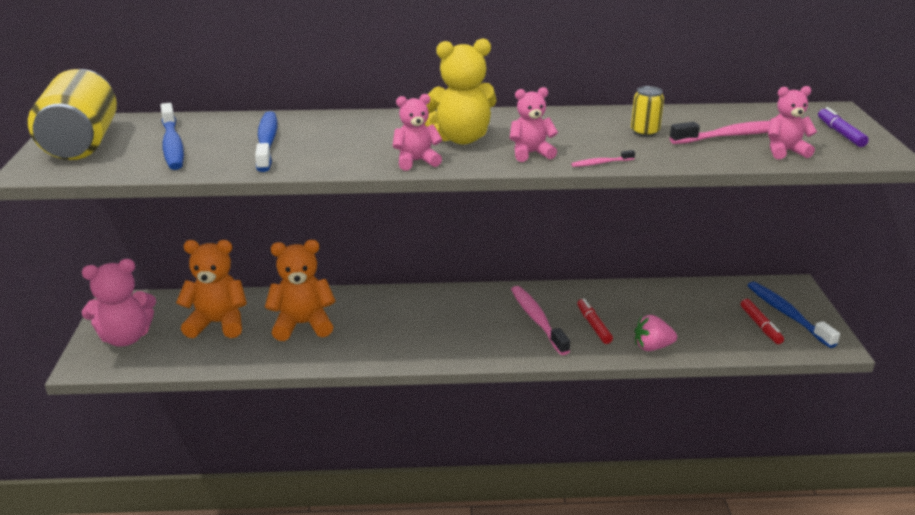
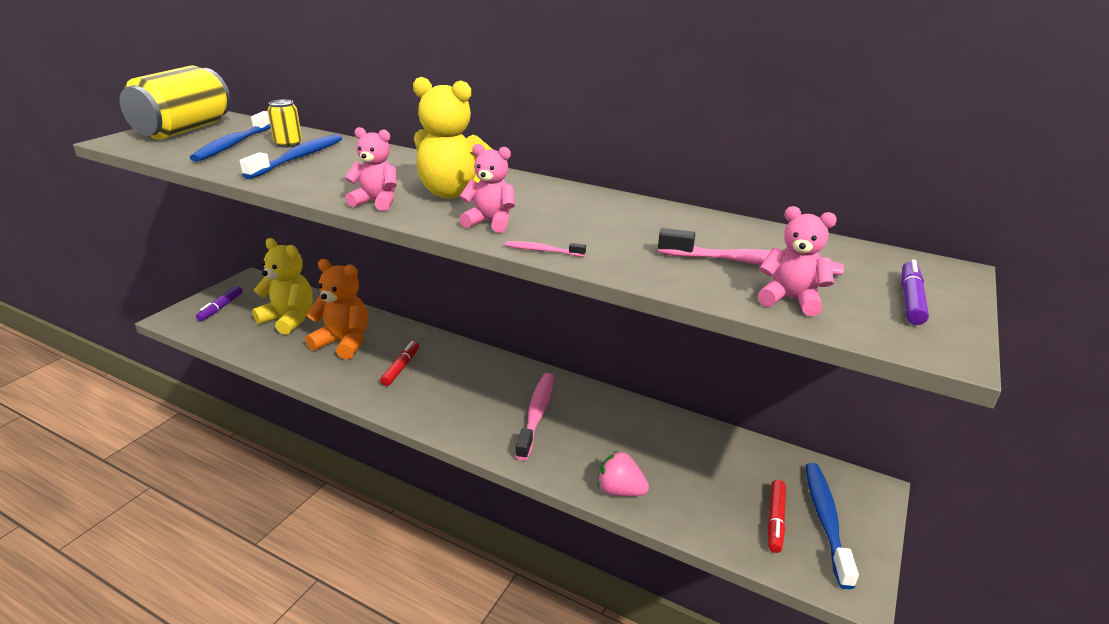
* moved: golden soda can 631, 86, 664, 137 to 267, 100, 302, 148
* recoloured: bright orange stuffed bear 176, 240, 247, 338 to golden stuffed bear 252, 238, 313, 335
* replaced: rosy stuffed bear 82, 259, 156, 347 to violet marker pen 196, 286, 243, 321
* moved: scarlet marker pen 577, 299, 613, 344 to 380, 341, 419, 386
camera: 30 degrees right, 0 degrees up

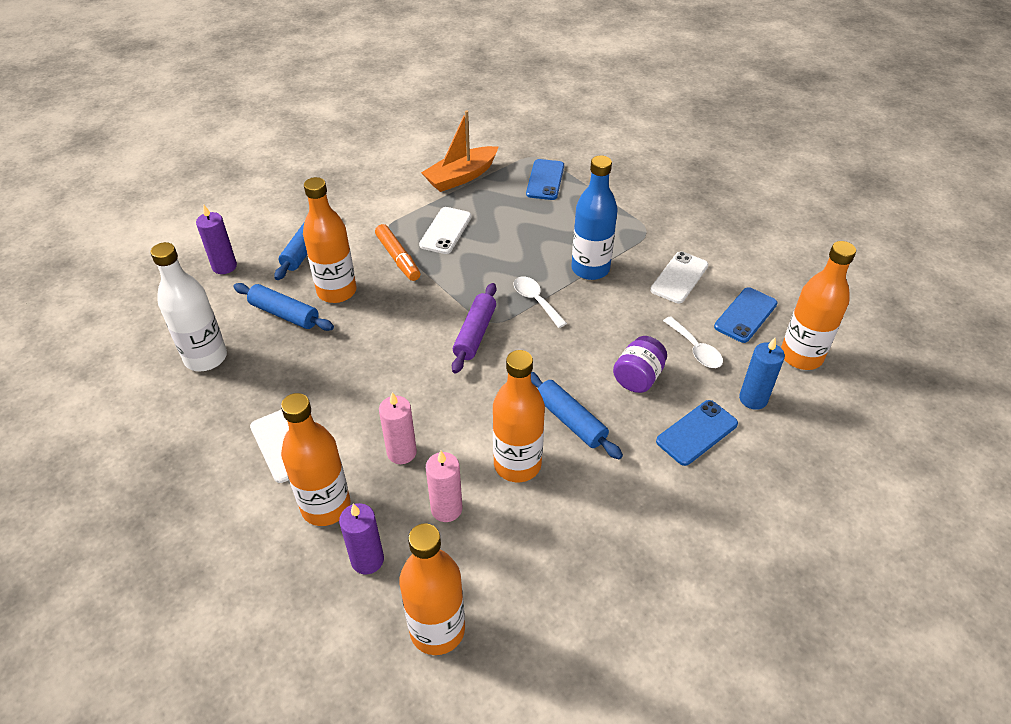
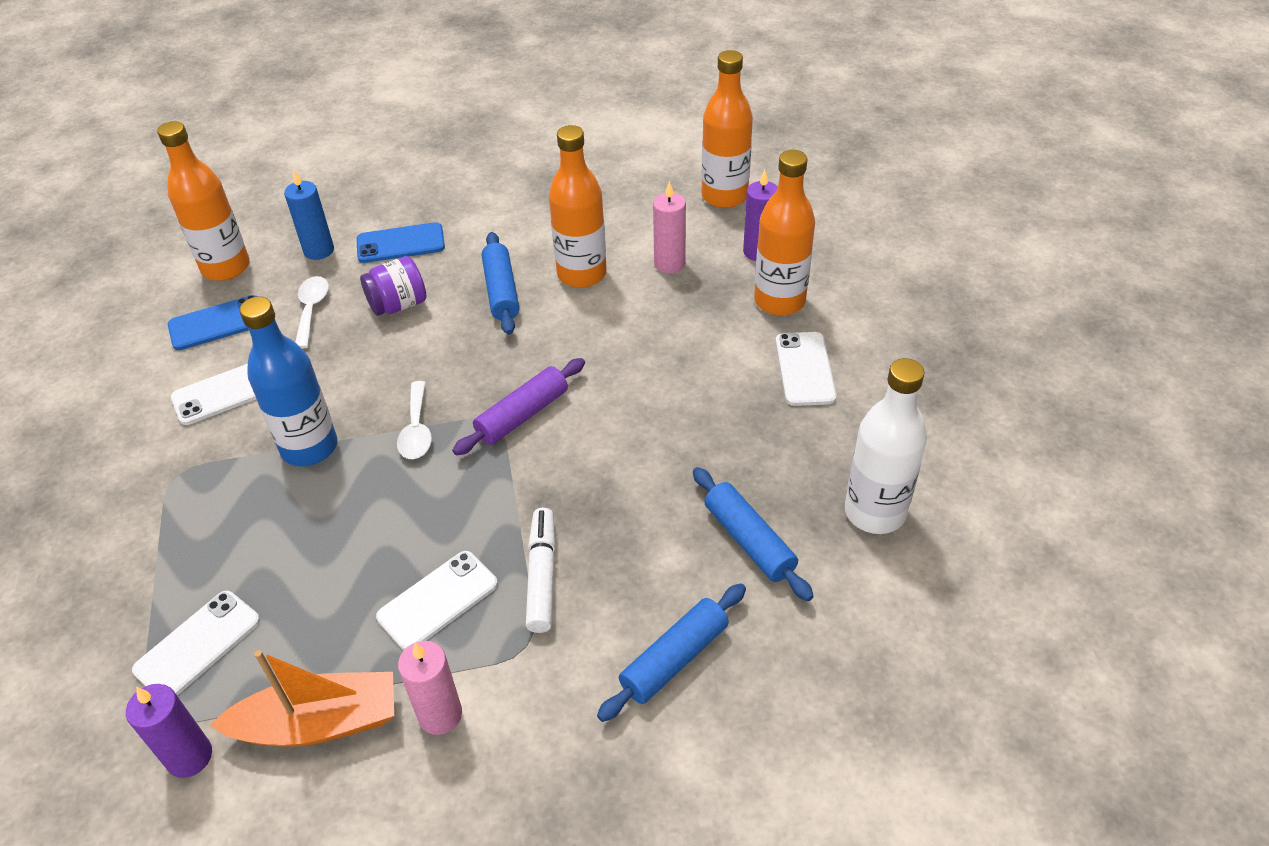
* recoloured: royal blue smartphone 526, 159, 564, 200 to snow-white smartphone 132, 591, 260, 696
* removed: bright orange flask 303, 177, 356, 303
* moved: violet candle 196, 204, 237, 274 to 126, 684, 212, 778
* recoloured: bright orange marker pen 375, 224, 420, 281 to snow-white marker pen 526, 508, 556, 633
* moved: rosy candle 379, 392, 417, 464 to 398, 641, 462, 735
camera: 150 degrees left, 0 degrees up

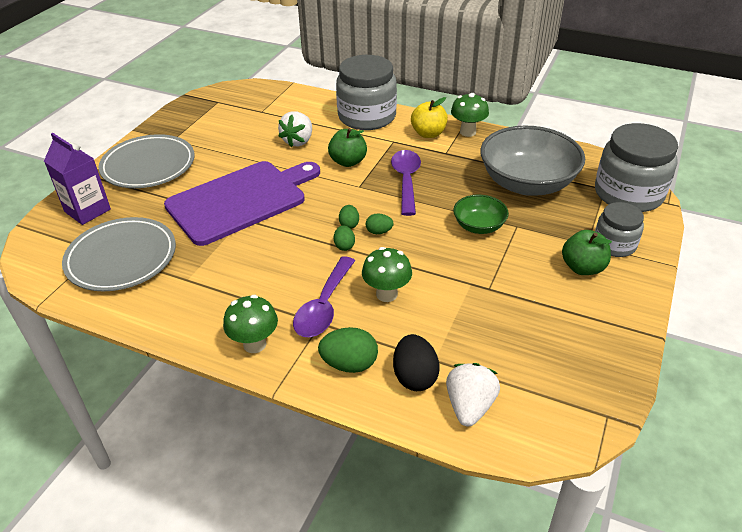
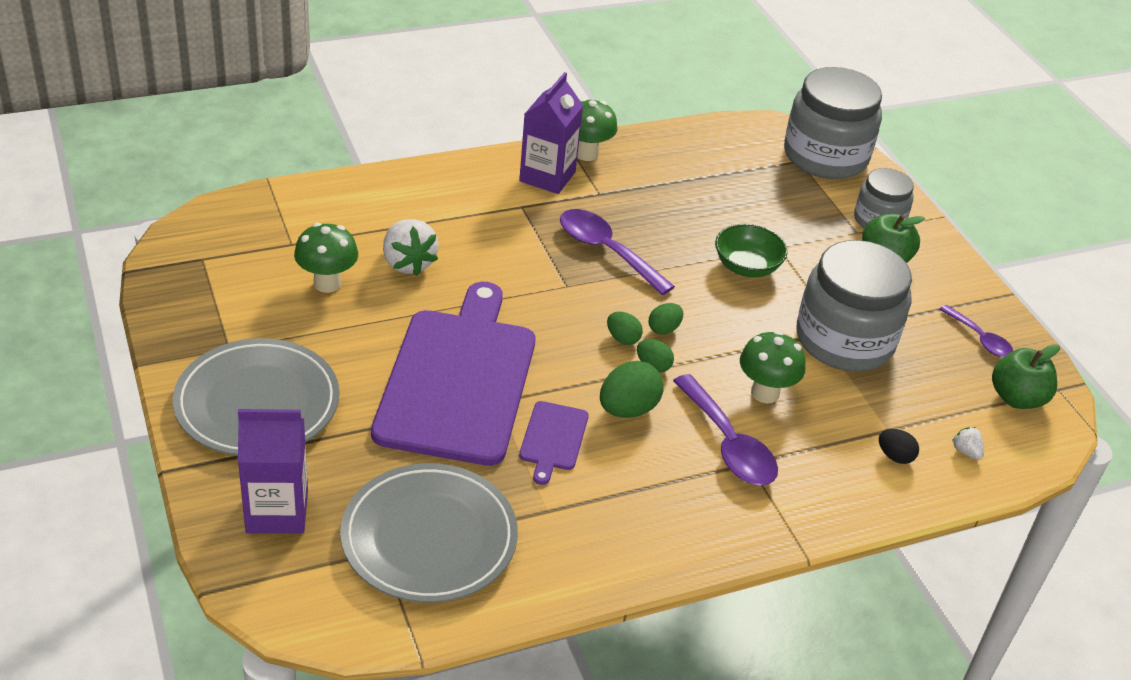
* moved: gray preserve jar 336, 55, 397, 130 to 796, 240, 912, 371
* replaced: golden toy apple 411, 97, 448, 138 to violet milk carton 519, 72, 583, 194
* removed: gray bowl 480, 126, 585, 196
* moved: green toy apple 328, 128, 367, 167 to 992, 344, 1060, 409
* moved: green toadstool 223, 295, 278, 353 to 294, 223, 358, 293
* moved: green egg 318, 327, 378, 373 to 600, 361, 664, 418
* resized: jet-black egg 393, 334, 439, 391 = 879, 429, 919, 464 x0.58
* resized: snow-white strawberry 446, 363, 500, 426 = 952, 427, 984, 460 x0.48
* added: violet tablespoon 939, 305, 1013, 357
* added: violet cutting board 519, 401, 589, 485
camera: 50 degrees left, 0 degrees up

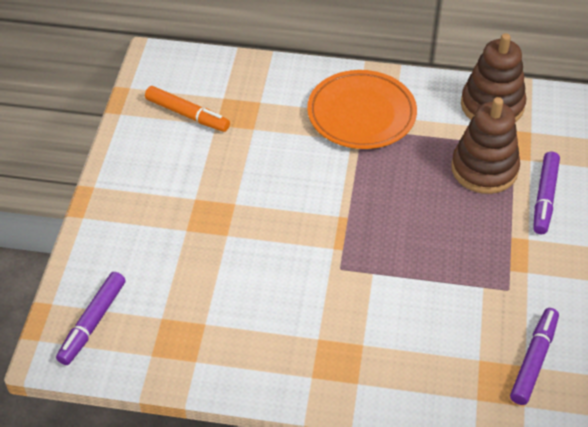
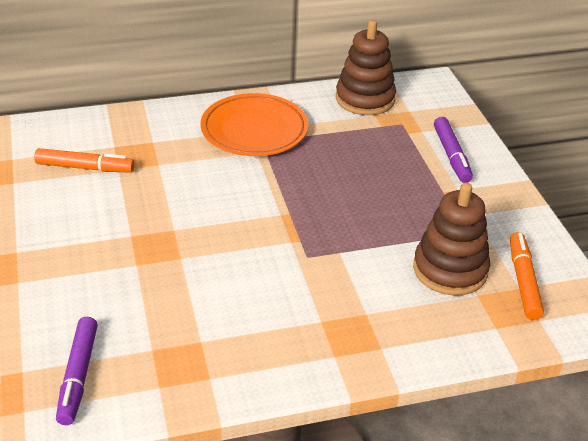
* moved: dark brown stacking toy 451, 97, 520, 194 to 413, 183, 490, 296
* recoloured: violet marker pen 510, 308, 559, 405 to bright orange marker pen 510, 232, 544, 320
camera: 25 degrees left, 10 degrees down

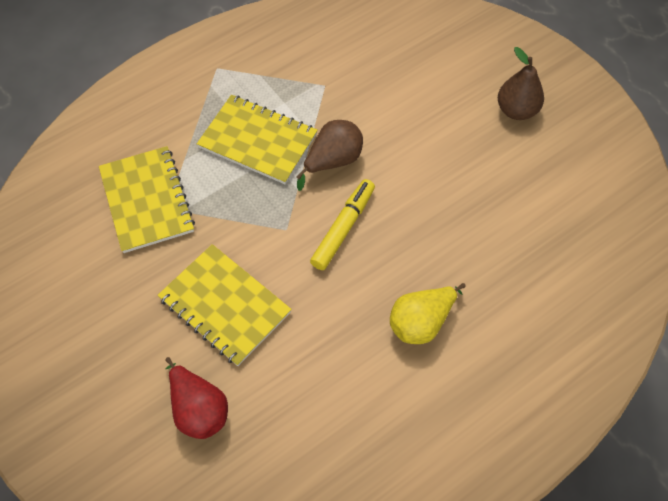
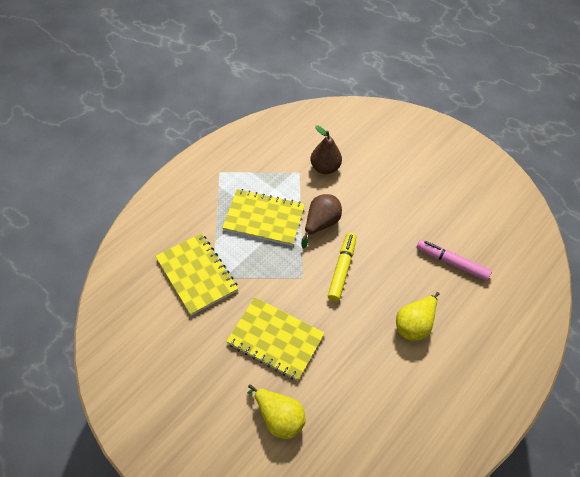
* moved: dark brown pear fruit 498, 47, 544, 120 to 311, 125, 342, 174
* recoloured: scarlet pear fruit 165, 357, 228, 439 to golden pear fruit 247, 384, 306, 439
* added: rosy marker pen 417, 240, 492, 281
camera: 15 degrees left, 5 degrees down

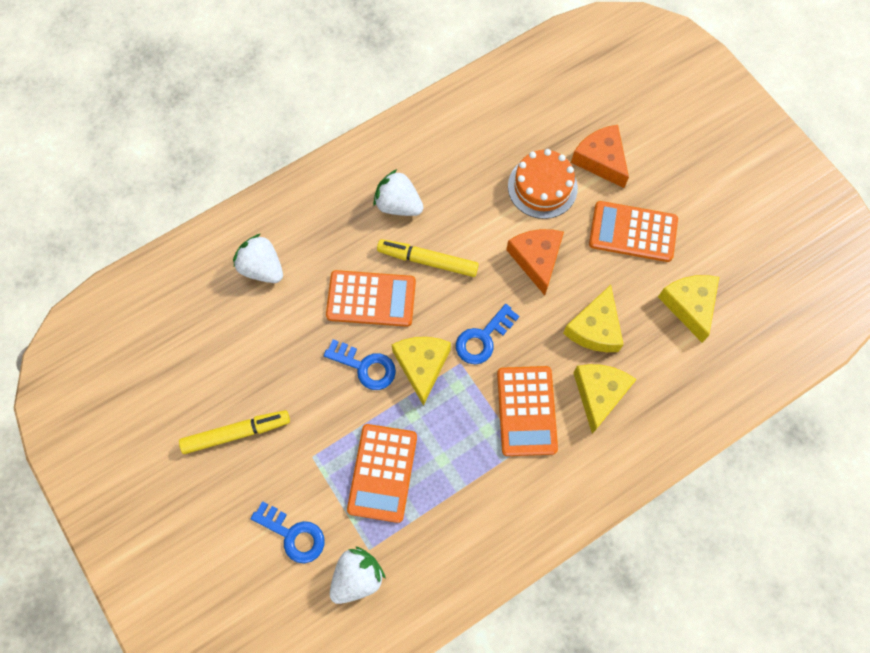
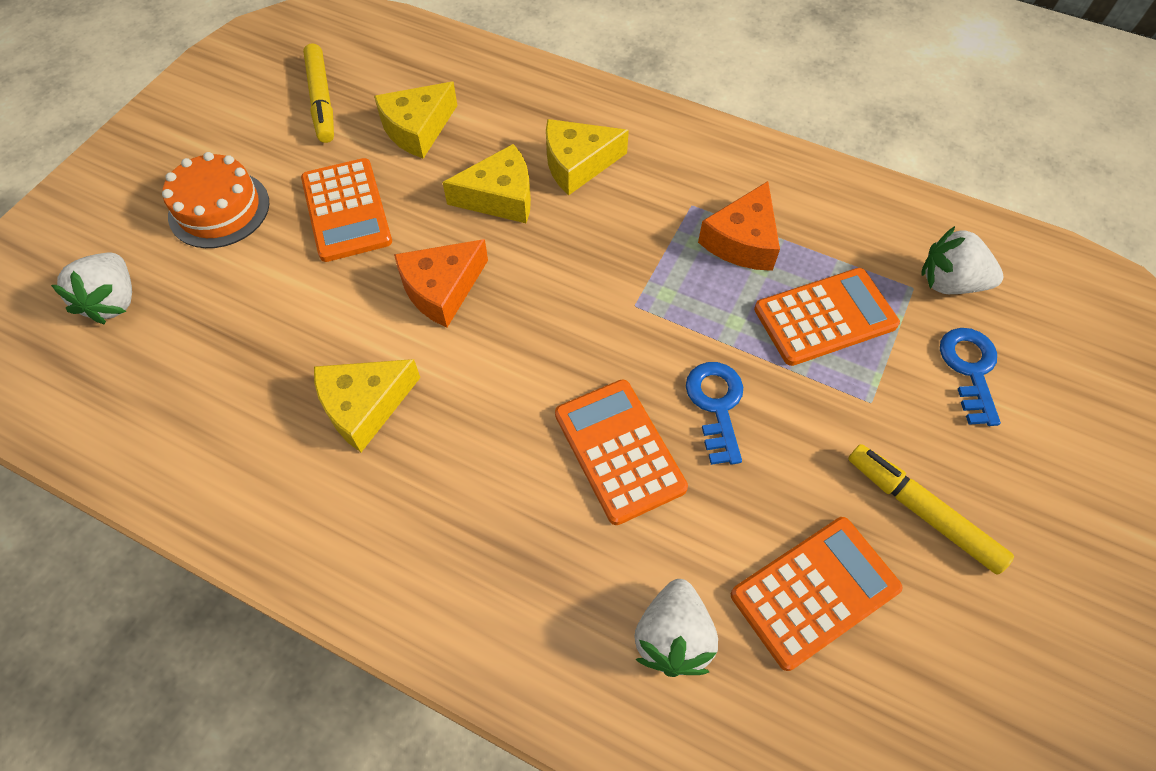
* moved: bright orange cheese wedge 571, 125, 629, 188 to 698, 181, 780, 271
* moved: bright orange layer cake 508, 149, 578, 219 to 162, 152, 269, 248
* moved: snow-white strawberry 373, 169, 424, 216 to 51, 252, 132, 324
* moved: golden marker pen 377, 239, 479, 277 to 303, 44, 334, 143
* removed: royal blue door key 456, 304, 519, 364
* moved: golden cheese wedge 392, 337, 451, 406 to 314, 359, 420, 452
* moved: bright orange pocket calculator 497, 366, 558, 456 to 731, 517, 902, 671
camera: 120 degrees left, 10 degrees down

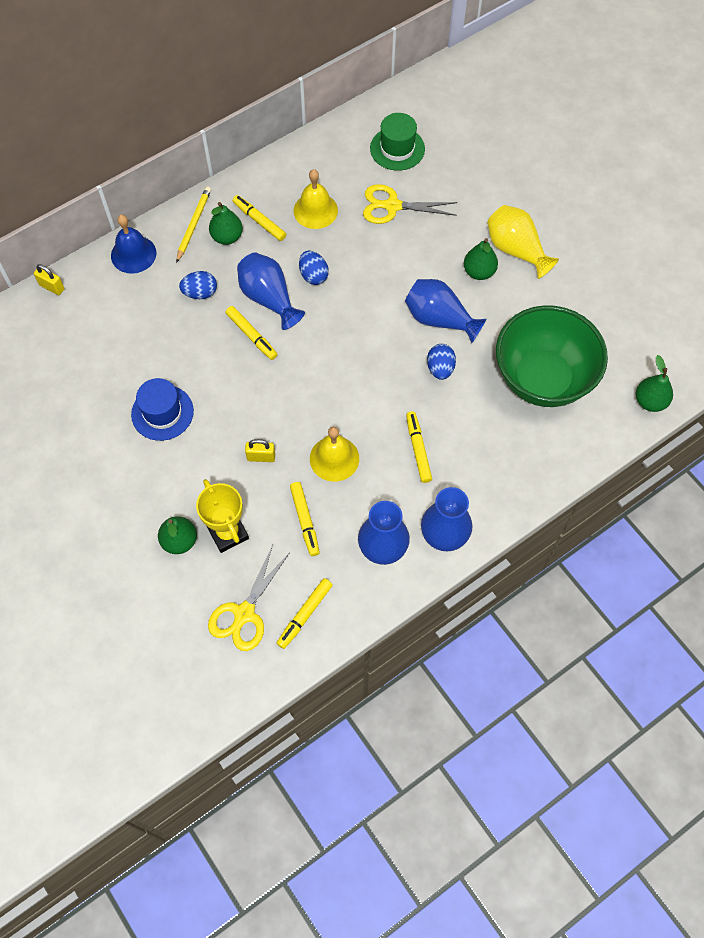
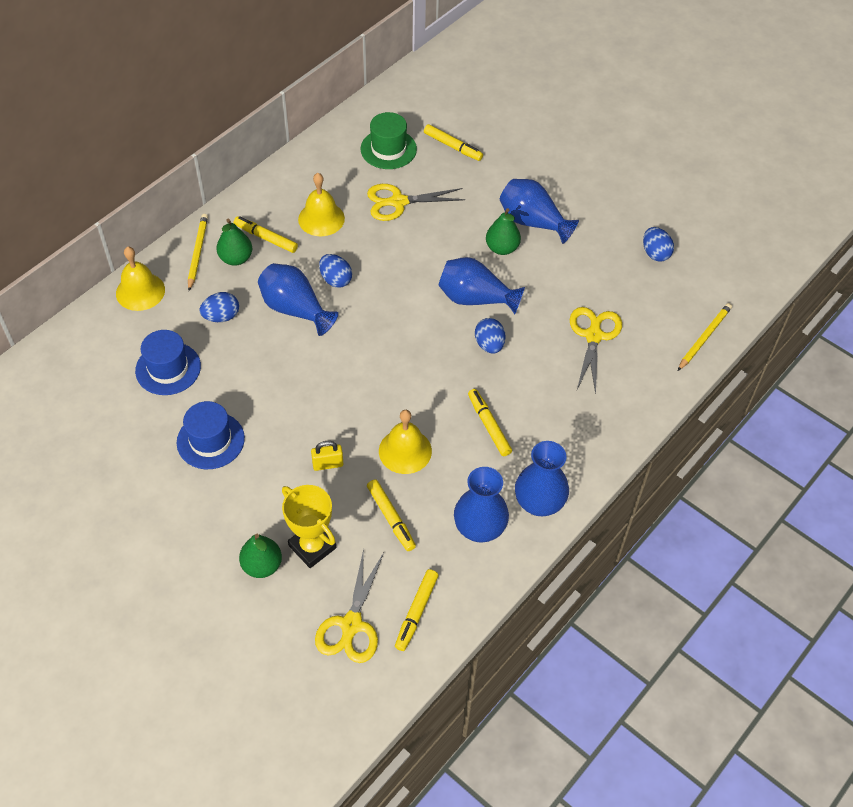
* recoloured: golden tall vase 487, 205, 559, 279 to royal blue tall vase 500, 179, 579, 244
* recoloured: royal blue hand bell 111, 215, 156, 274 to golden hand bell 116, 247, 165, 311
* removed: golden small lock 34, 264, 64, 295
* replaced: green bowl 496, 305, 608, 407 to golden scissors 570, 307, 622, 395
* moved: golden marker pen 226, 306, 277, 360 to 424, 124, 483, 161
* replaced: green pear fruit 636, 355, 673, 412 to golden lead pencil 678, 303, 732, 371
* added: royal blue egg 643, 227, 674, 262
* added: royal blue top hat 135, 330, 201, 395
camera: 15 degrees left, 10 degrees down

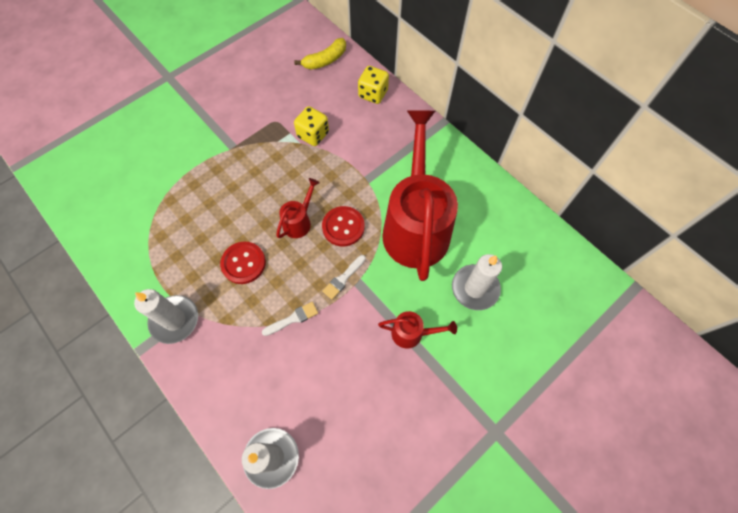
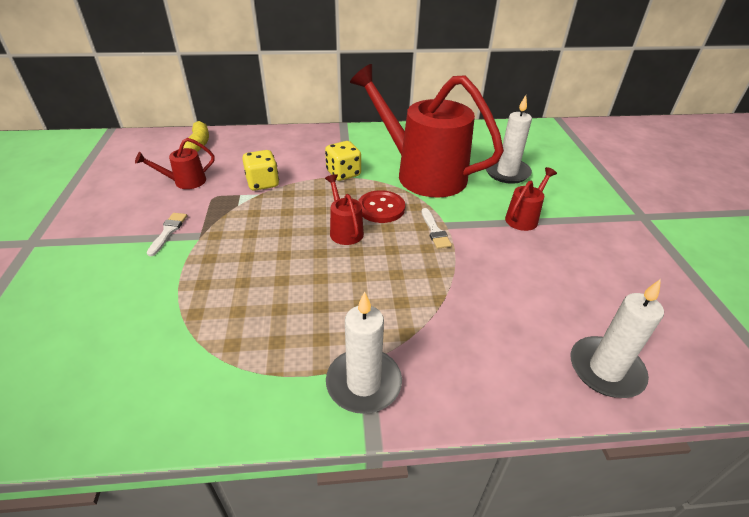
* moved: golden dice 358, 66, 389, 104 to 325, 141, 361, 181
* removed: scarlet button 220, 241, 266, 284
* moved: snow-white brush 262, 302, 318, 336 to 147, 213, 187, 256
* added: scarlet sprinkling can 135, 138, 215, 189
camera: 55 degrees left, 25 degrees down

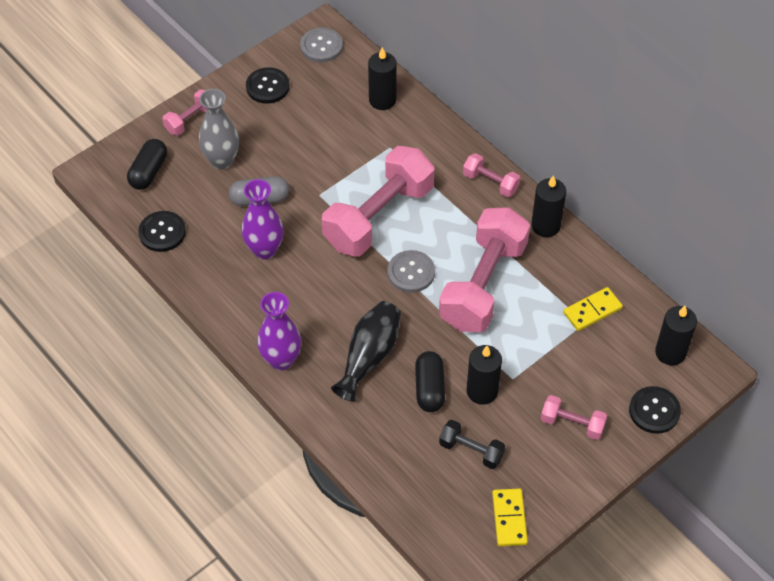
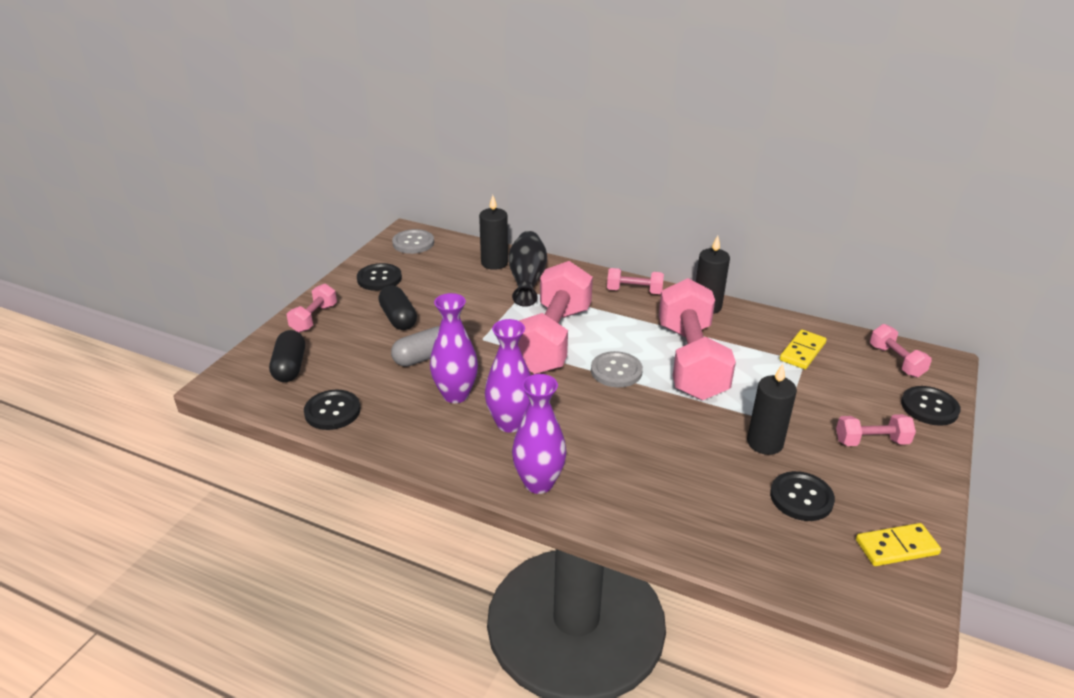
* removed: gray tall vase 199, 89, 239, 170
* moved: jet-black tall vase 331, 301, 401, 401 to 508, 231, 547, 307
* replaced: jet-black candle 655, 306, 697, 365 to rosy hand weight 870, 324, 932, 377
* moved: jet-black pill 415, 351, 445, 412 to 378, 286, 417, 330
* replaced: jet-black hand weight 439, 420, 505, 469 to jet-black button 770, 471, 835, 521
* turned: golden domino 492, 489, 528, 546 = 856, 523, 941, 566 75 degrees counterclockwise
* added: violet tall vase 485, 319, 531, 433
camera: 25 degrees left, 20 degrees down

